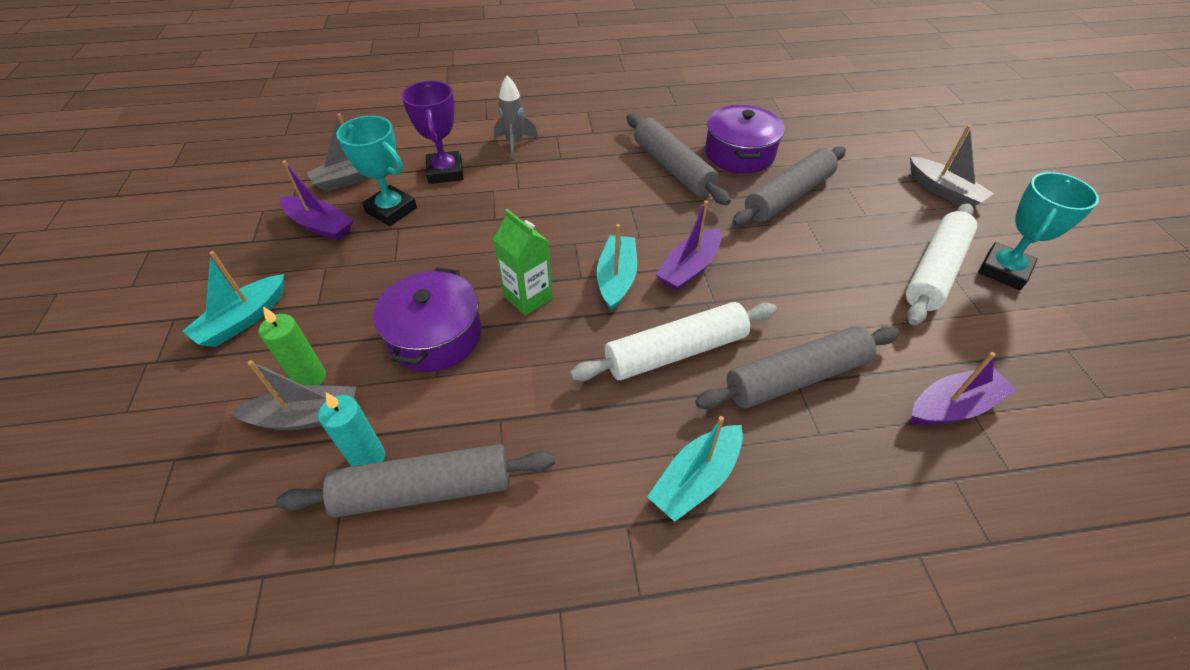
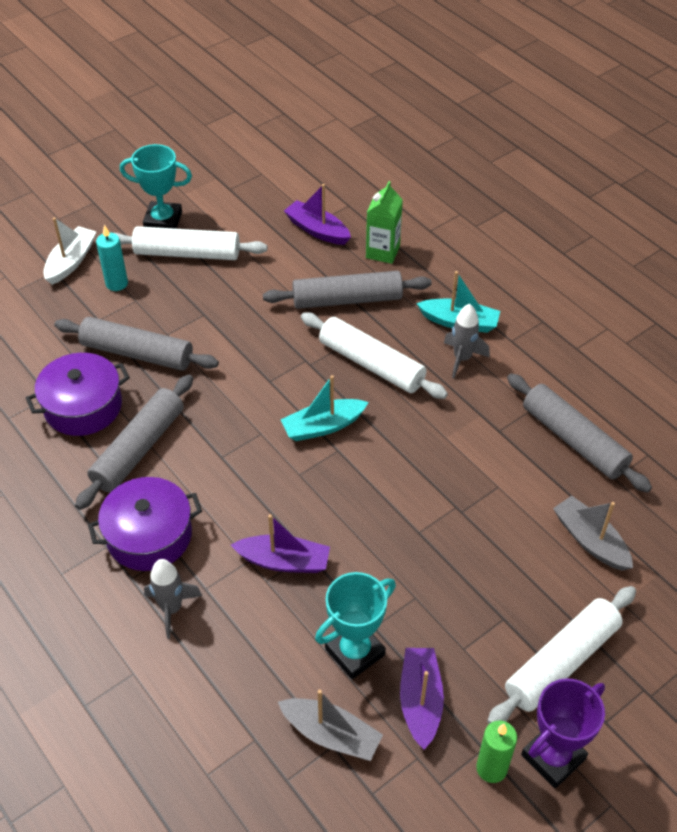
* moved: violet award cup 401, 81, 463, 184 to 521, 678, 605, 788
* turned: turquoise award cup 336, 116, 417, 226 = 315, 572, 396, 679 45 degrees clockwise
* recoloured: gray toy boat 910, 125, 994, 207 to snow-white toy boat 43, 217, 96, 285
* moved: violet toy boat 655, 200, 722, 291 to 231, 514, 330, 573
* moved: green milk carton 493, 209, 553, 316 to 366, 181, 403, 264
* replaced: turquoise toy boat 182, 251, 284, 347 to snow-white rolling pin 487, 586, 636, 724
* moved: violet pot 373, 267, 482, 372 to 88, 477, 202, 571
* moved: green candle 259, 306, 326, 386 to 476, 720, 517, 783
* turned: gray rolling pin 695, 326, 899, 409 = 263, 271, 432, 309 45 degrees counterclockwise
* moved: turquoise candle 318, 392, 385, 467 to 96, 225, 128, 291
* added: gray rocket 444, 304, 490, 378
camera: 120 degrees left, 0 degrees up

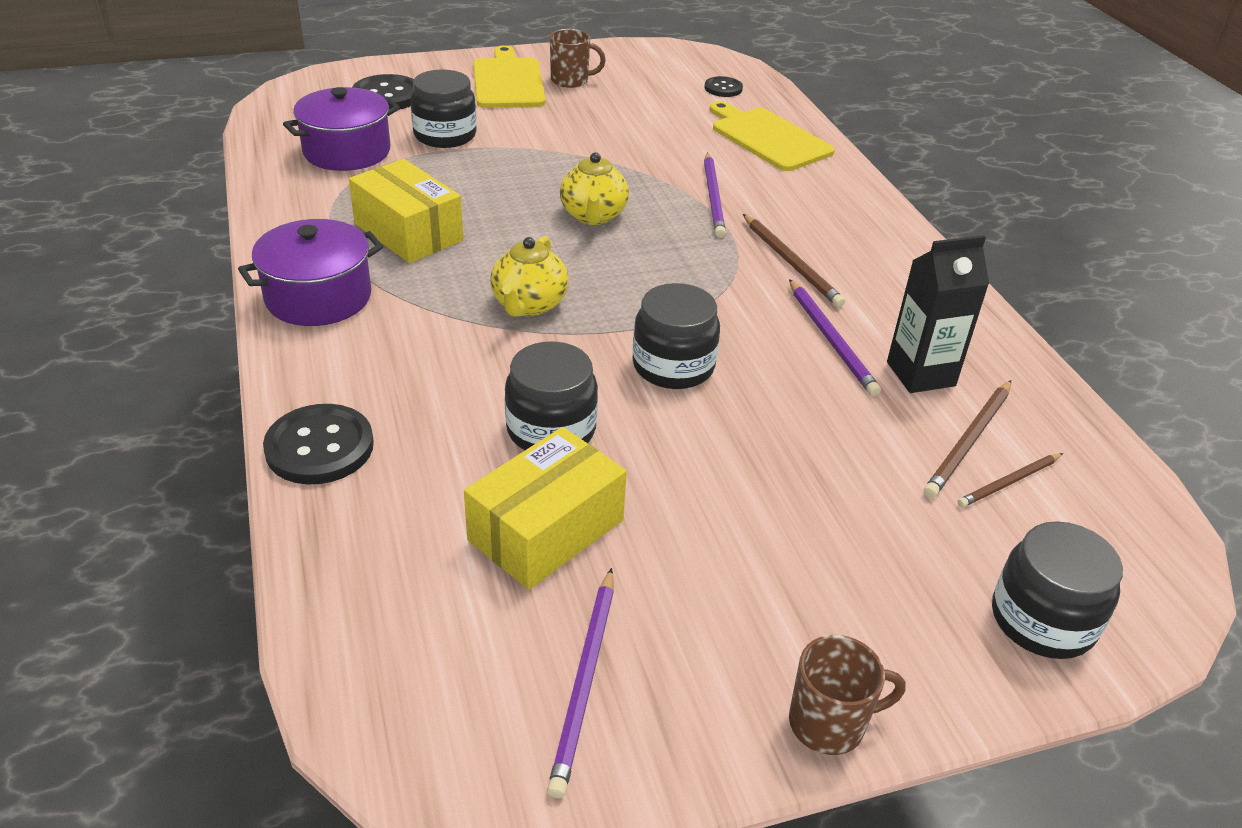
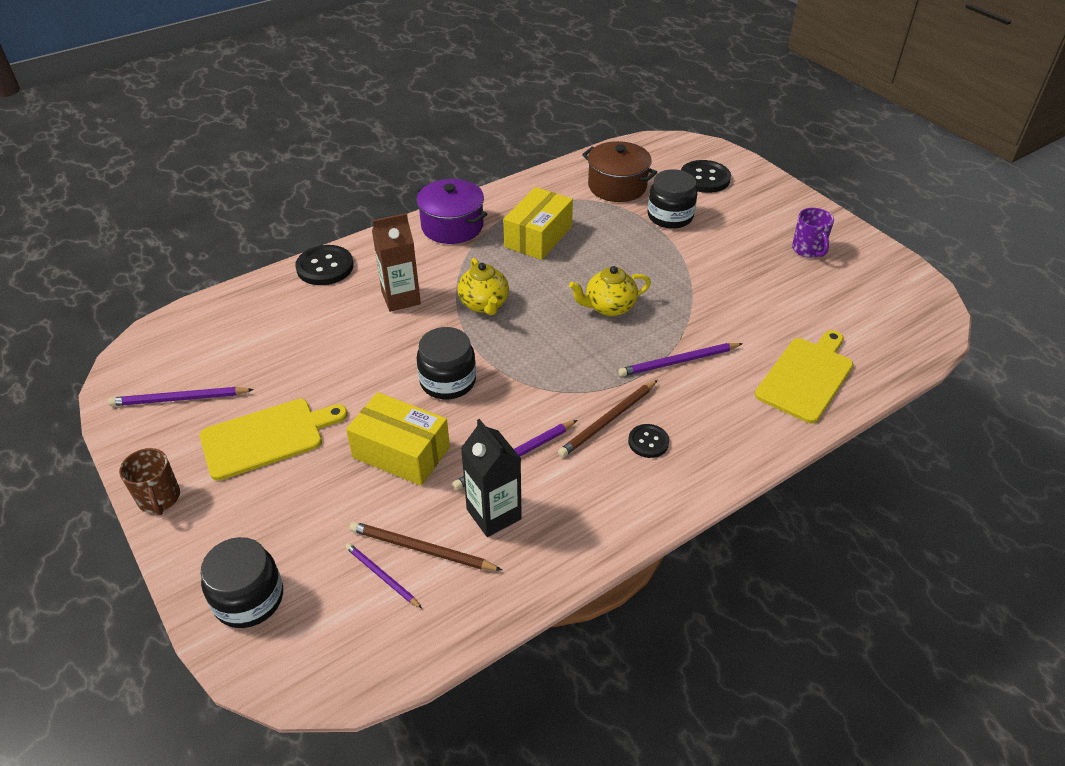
* recoloured: dark brown mug 550, 29, 606, 88 to violet mug 792, 208, 834, 258
* moved: golden cutting board 473, 45, 546, 108 to 200, 399, 348, 481
* moved: jet-black button 705, 76, 743, 97 to 628, 424, 669, 458
* recoloured: violet pot 283, 87, 400, 171 to dark brown pot 582, 141, 657, 202
* turned: golden teapot 490, 236, 569, 317 = 457, 258, 509, 315 105 degrees counterclockwise
* removed: jet-black preserve jar 505, 341, 598, 450
* moved: golden box 464, 427, 627, 590 to 346, 392, 450, 486
* recoloured: dark brown lead pencil 957, 453, 1063, 507 to violet lead pencil 345, 543, 422, 608
* added: dark brown milk carton 372, 213, 421, 312
camera: 75 degrees right, 5 degrees up

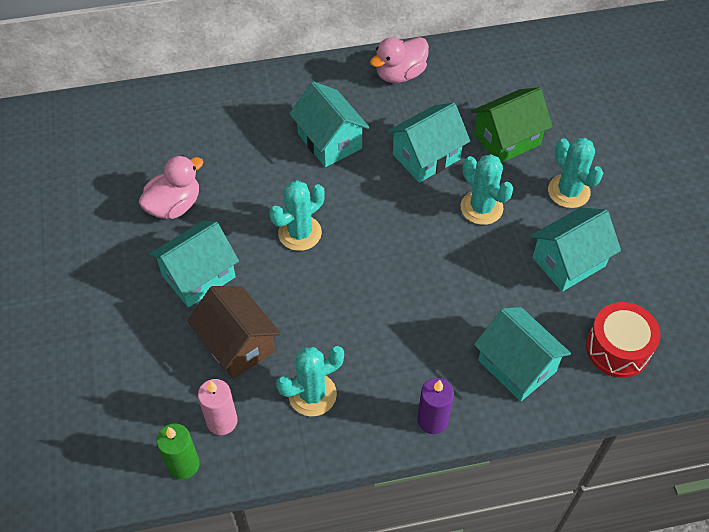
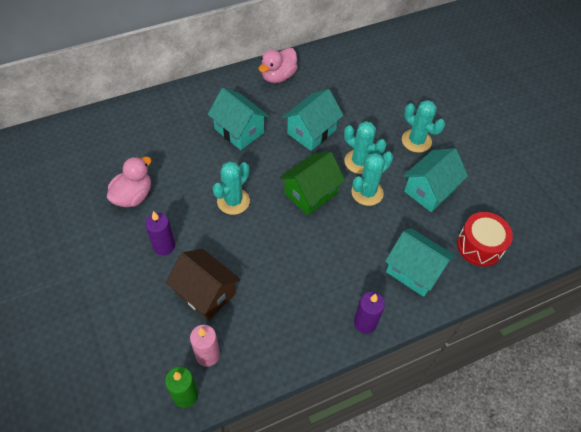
* moved: green toy house 471, 87, 553, 163 to 280, 152, 345, 215
* replaced: turquoise toy house 149, 221, 239, 307 to violet candle 145, 211, 175, 256
* moved: turquoise cactus 276, 346, 344, 416 to 351, 151, 393, 206
camera: 15 degrees left, 0 degrees up

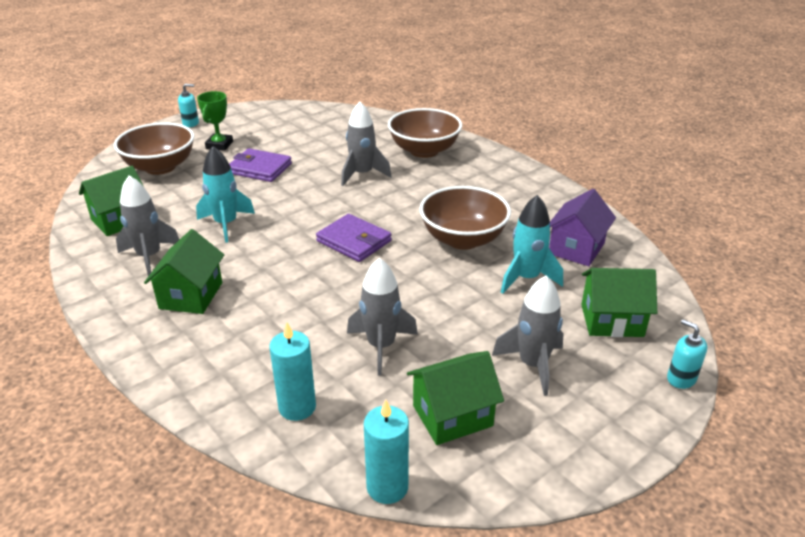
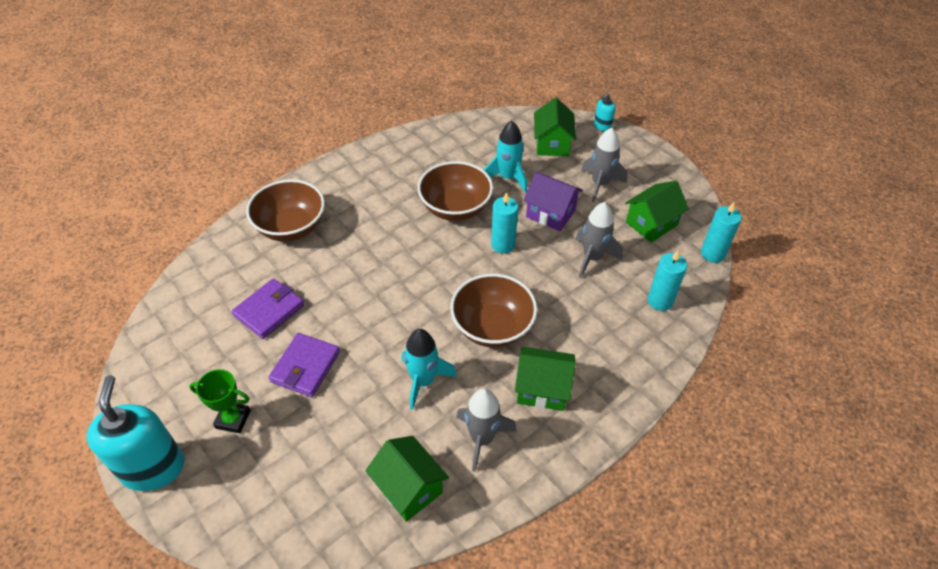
* resized: turquoise soap dispenser 178, 84, 199, 127 = 86, 375, 184, 491 x2.21
* removed: gray rocket 341, 102, 391, 186
* moved: dark brown bowl 114, 122, 194, 175 to 450, 274, 537, 348
* moved: violet toy house 549, 189, 616, 266 to 523, 172, 583, 231
* moved: violet wallet 316, 214, 392, 262 to 232, 278, 304, 339
* turned: green toy house 407, 351, 504, 445 = 625, 181, 689, 243 75 degrees clockwise
* added: turquoise candle 491, 192, 518, 253
camera: 90 degrees left, 15 degrees up

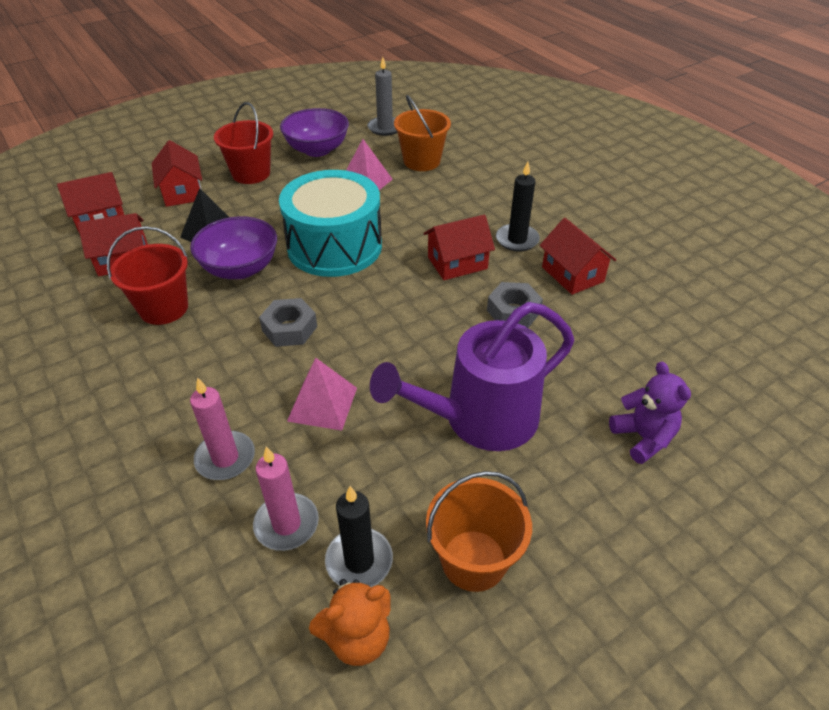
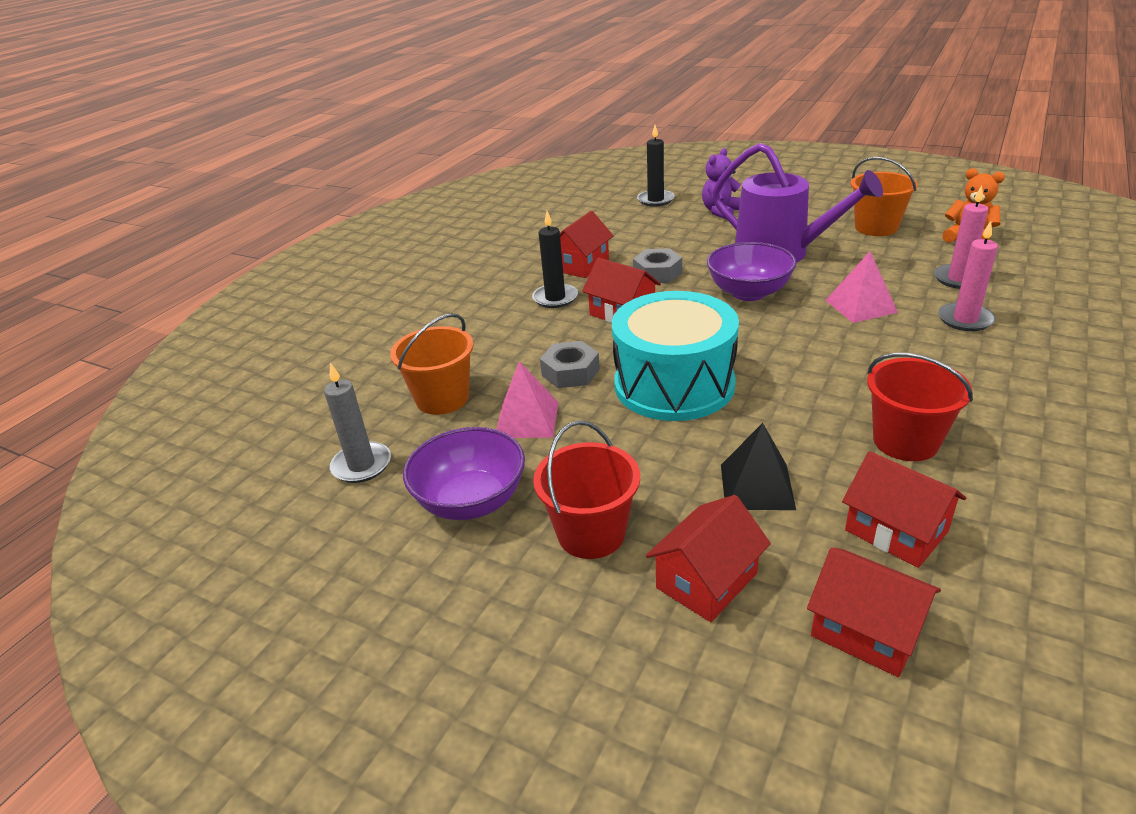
* moved: violet bowl 190, 216, 277, 279 to 707, 242, 796, 301
* moved: gray hexagon nut 259, 298, 317, 347 to 540, 341, 600, 388
* moved: jet-black candle 325, 486, 393, 587 to 637, 125, 675, 207
camera: 115 degrees left, 10 degrees down

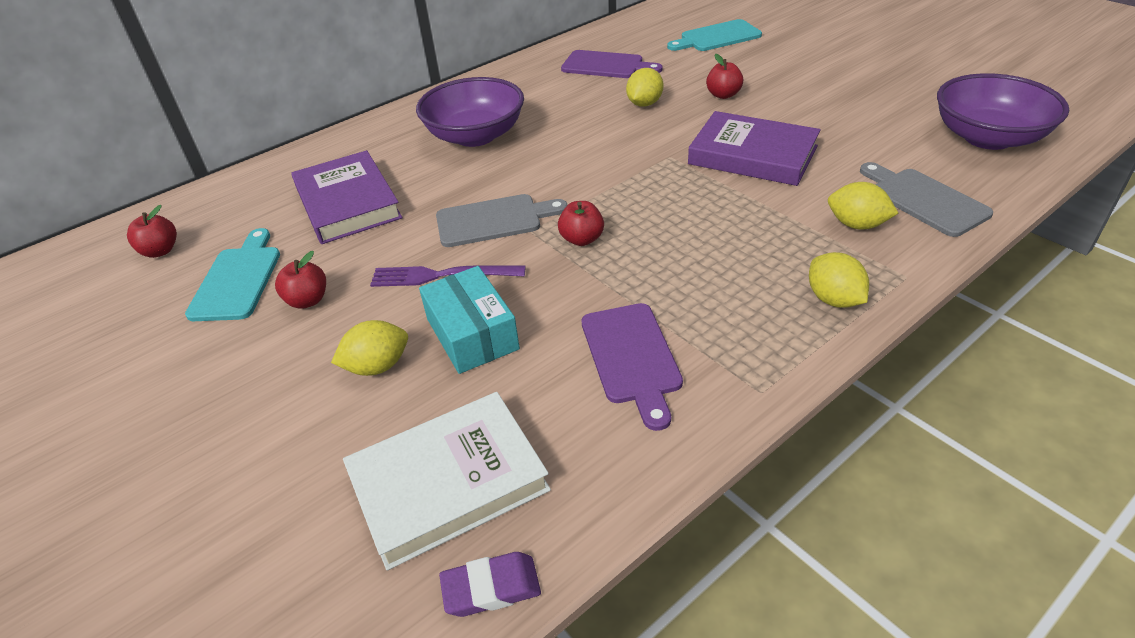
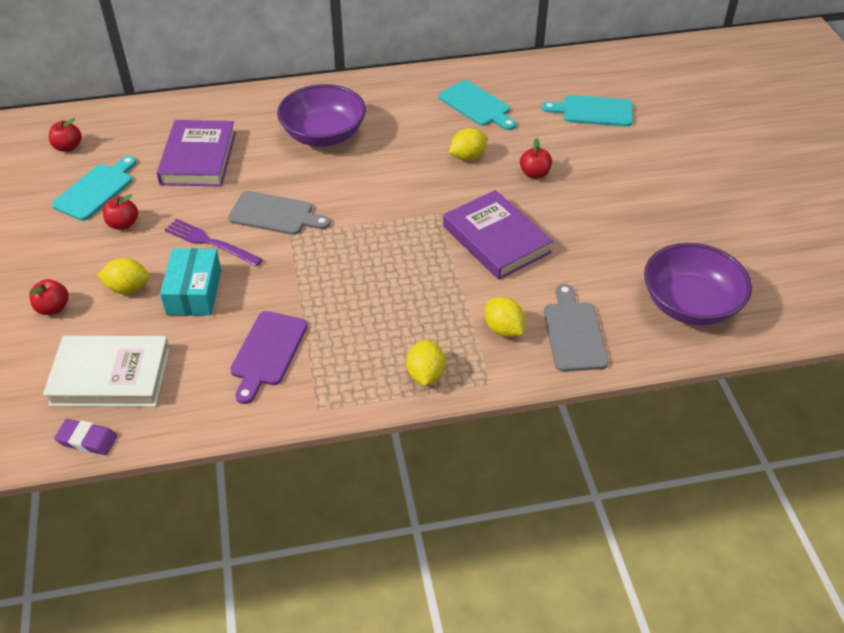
* recoloured: violet cutting board 561, 50, 662, 78 to turquoise cutting board 439, 80, 516, 130
* moved: scarlet toy apple 558, 201, 604, 246 to 29, 279, 69, 315
camera: 25 degrees right, 5 degrees up

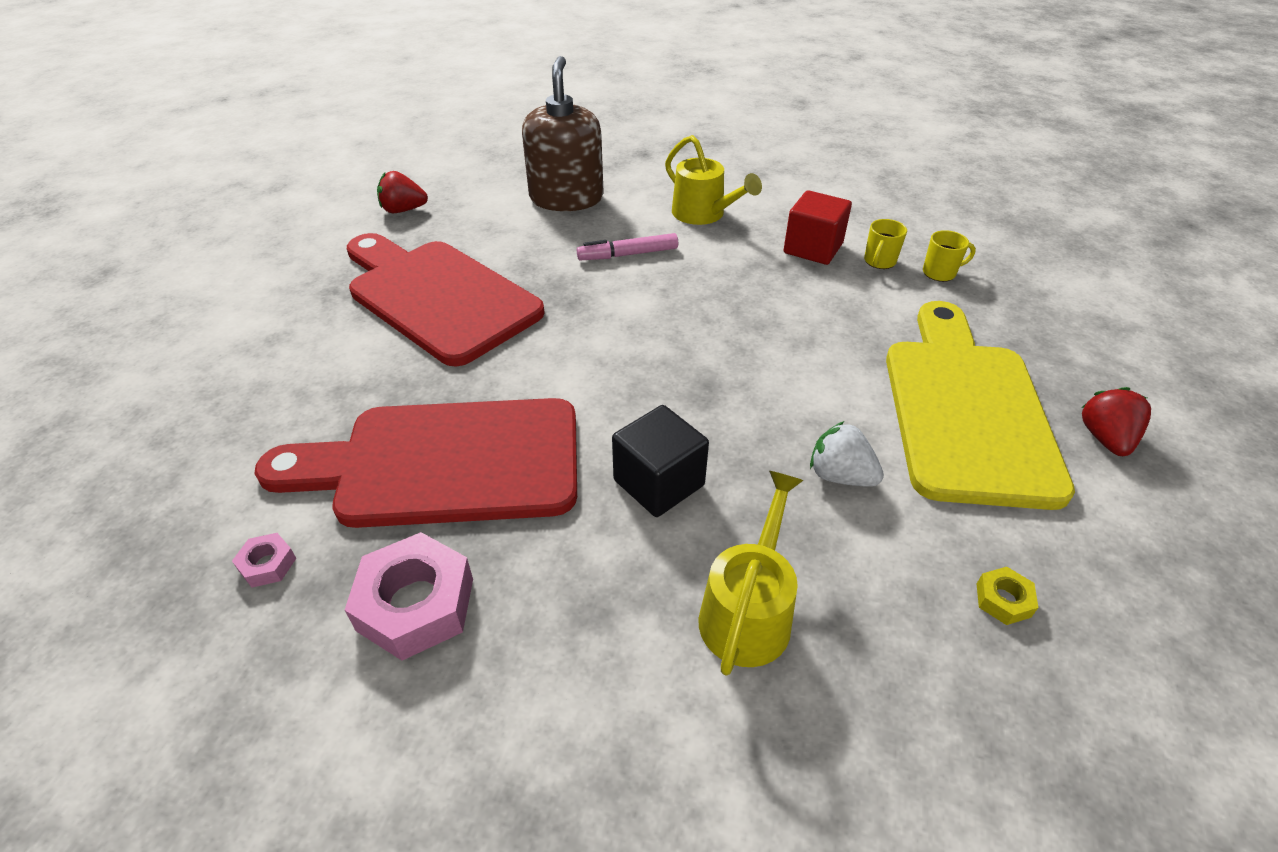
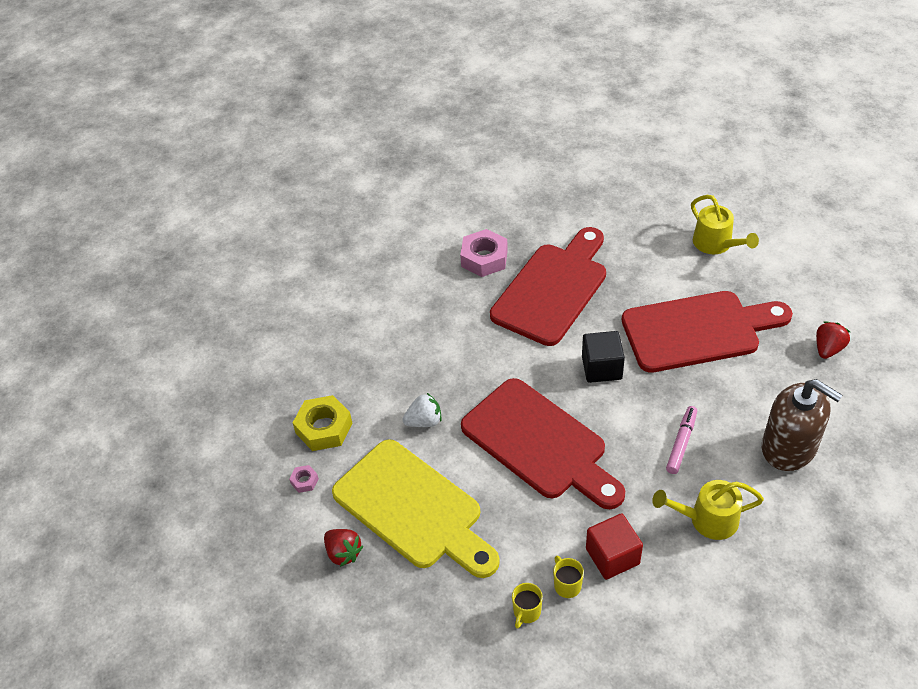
* moved: jet-black solid cube 612, 405, 709, 517 to 582, 331, 625, 383
* moved: golden sprinkling can 699, 471, 804, 676 to 691, 195, 759, 254
* moved: rosy hexagon nut 232, 533, 297, 588 to 289, 465, 319, 493
* resized: golden hexagon nut 977, 567, 1039, 625 = 293, 395, 352, 451 x2.11
* added: scarlet cutting board 461, 378, 625, 509
camera: 130 degrees right, 5 degrees up

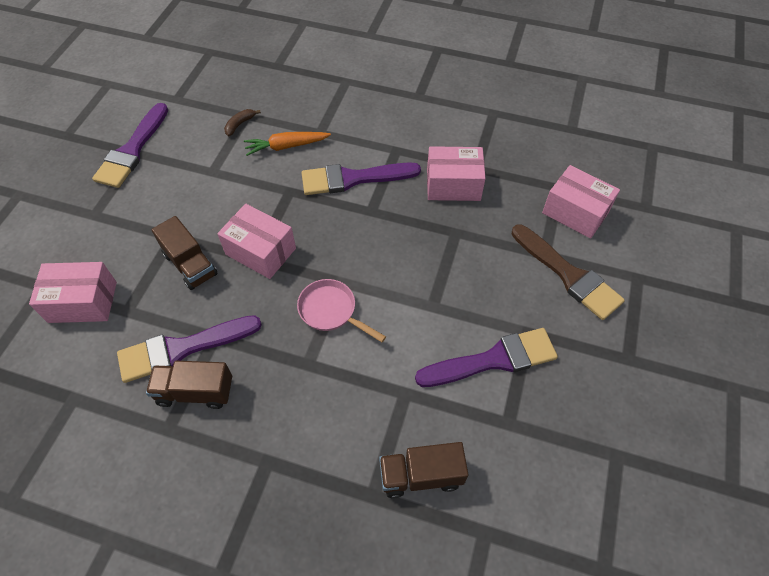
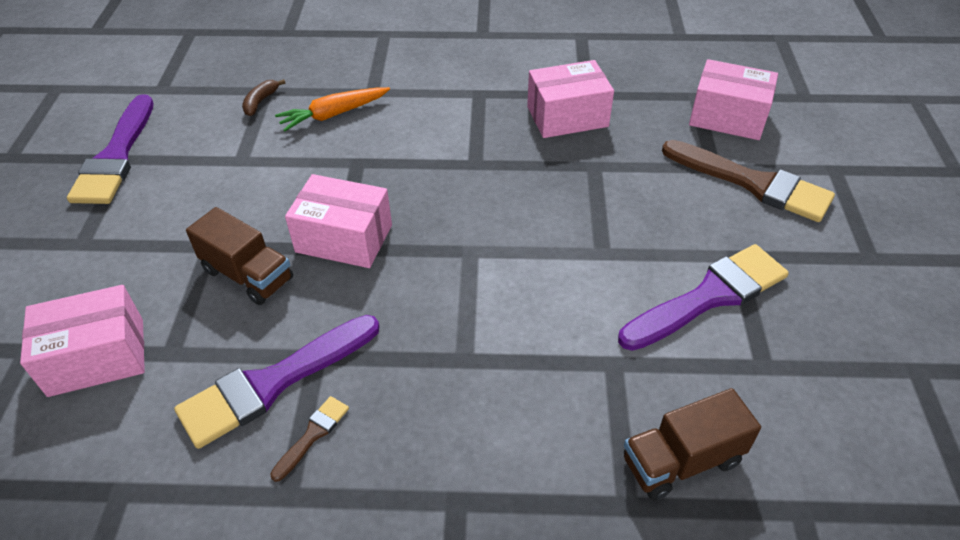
* removed: violet brush 301, 163, 421, 195
* removed: rosy skillet 297, 279, 386, 342
* replaced: dark brown toy truck 146, 361, 232, 409 to dark brown brush 270, 396, 349, 482
camera: 15 degrees left, 10 degrees down

